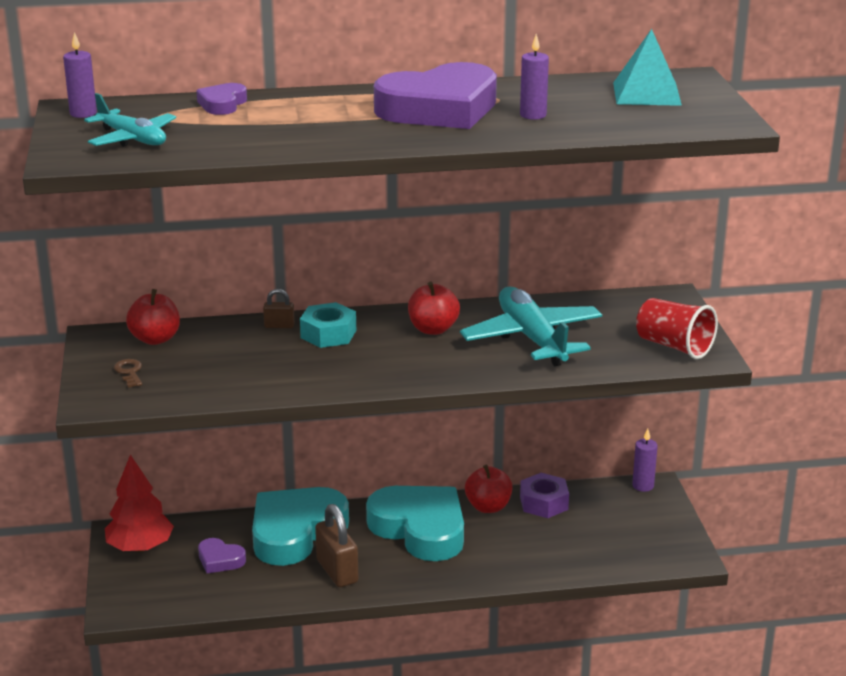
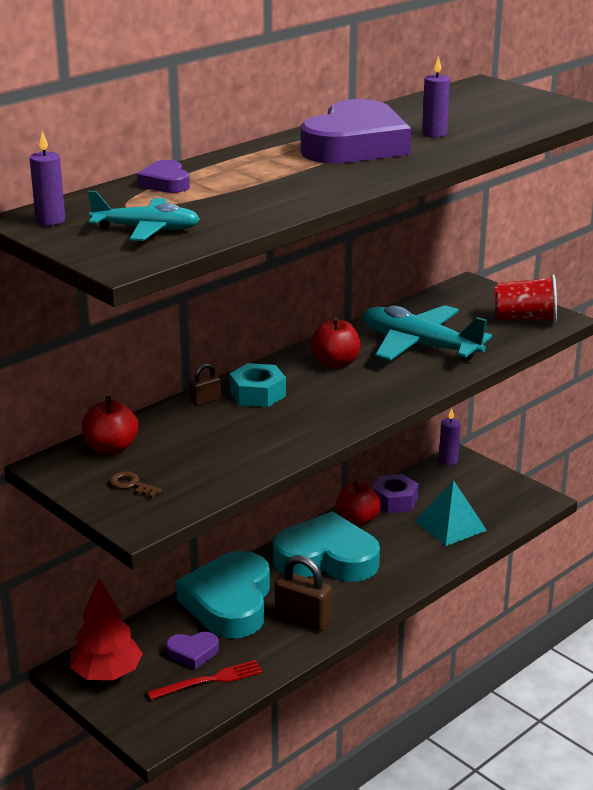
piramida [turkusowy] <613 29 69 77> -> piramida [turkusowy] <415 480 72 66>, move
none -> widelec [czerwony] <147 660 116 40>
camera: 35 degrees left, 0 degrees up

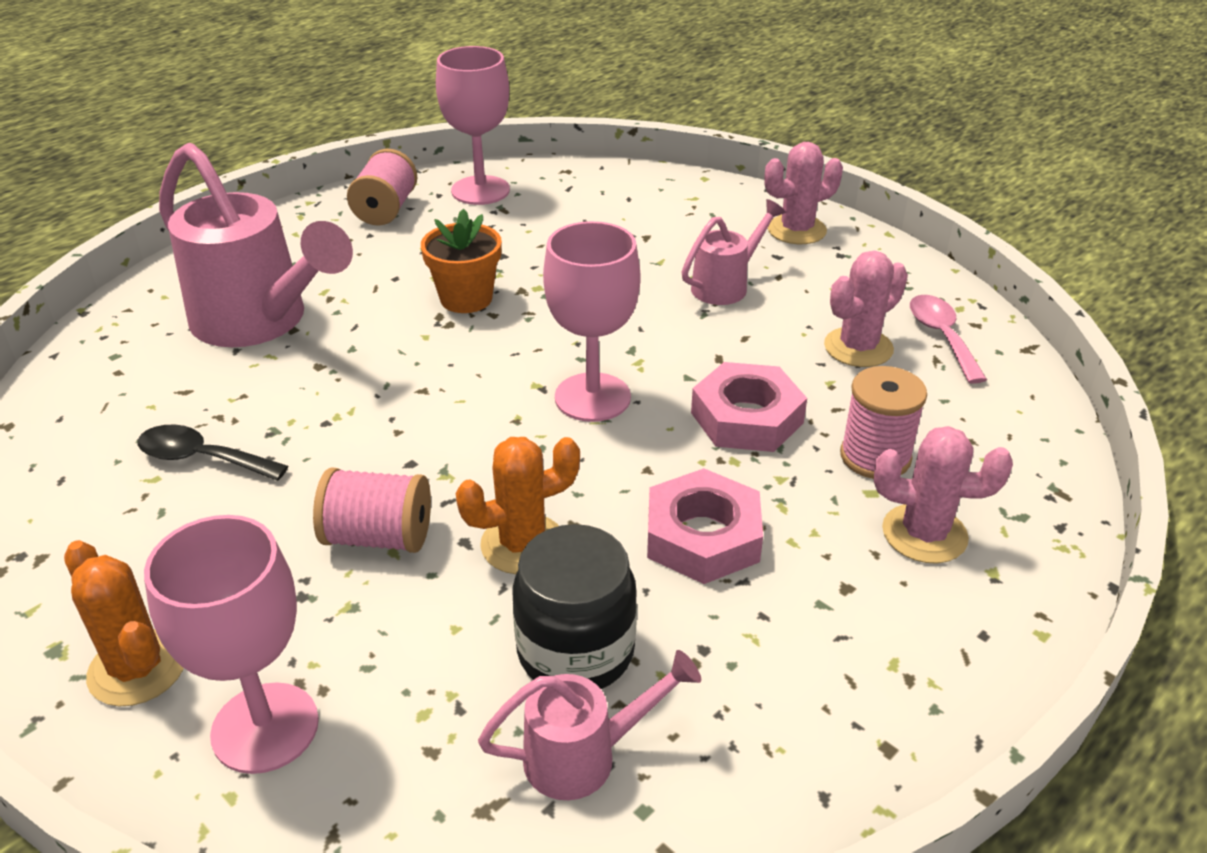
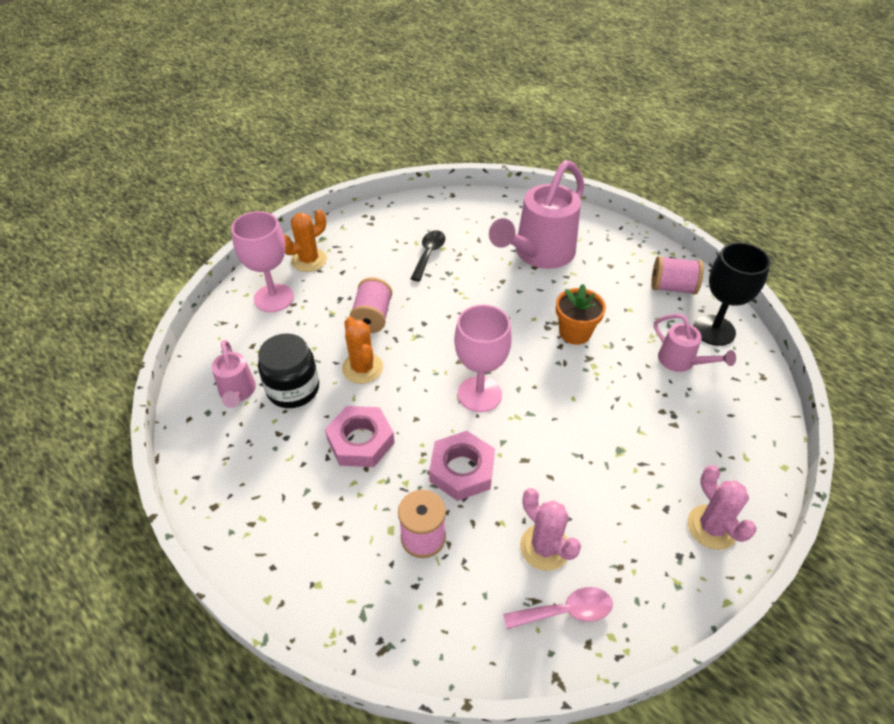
kielich [różowy] <436 46 74 159> -> kielich [czarny] <693 242 78 104>
konewka [różowy] <681 199 105 106> -> konewka [różowy] <654 314 82 58>, move
kaktus [różowy] <874 426 139 138> -> none
camera: 90 degrees right, 10 degrees up

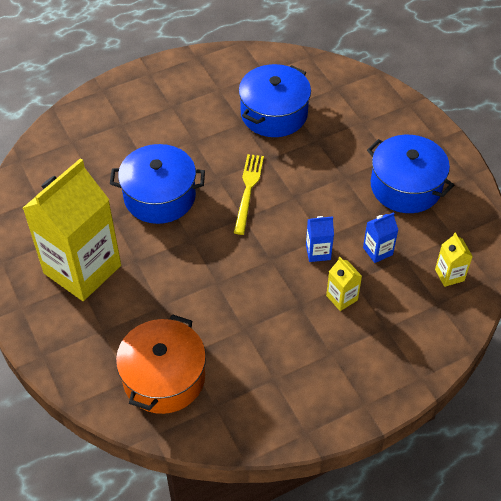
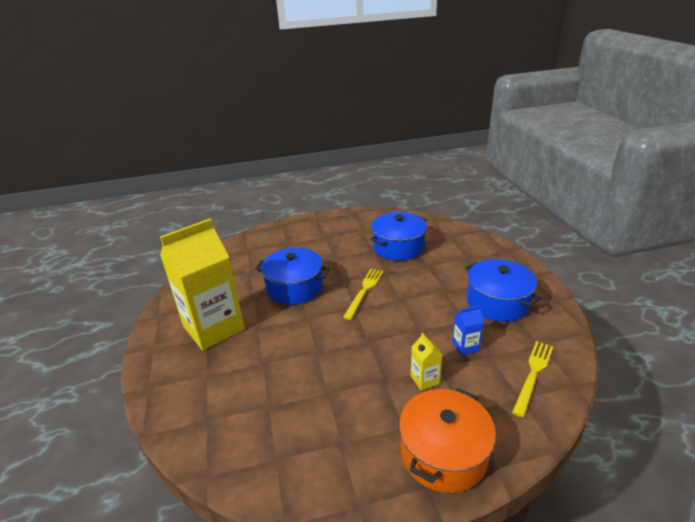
karton mleka [niebieski] <306 216 28 46> -> none
karton mleka [żółty] <435 233 38 54> -> widelec [żółty] <512 341 41 76>
garnek [pomarańczowy] <116 314 90 100> -> garnek [pomarańczowy] <399 388 97 105>, move
camera: 15 degrees right, 20 degrees down

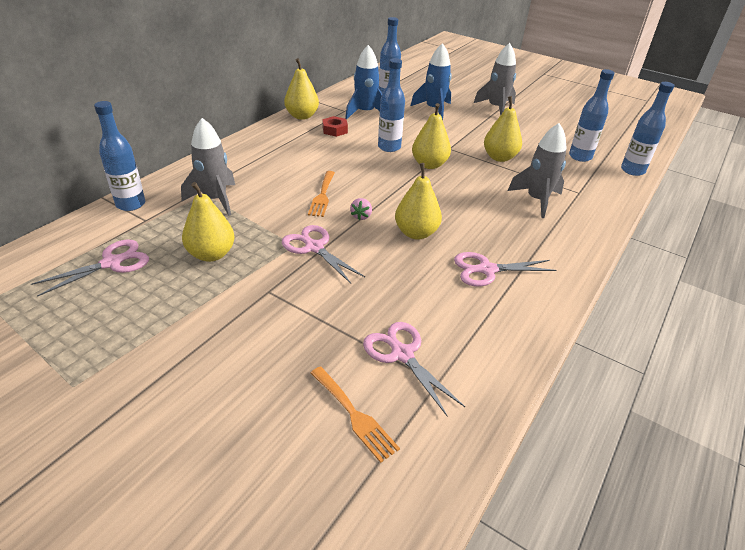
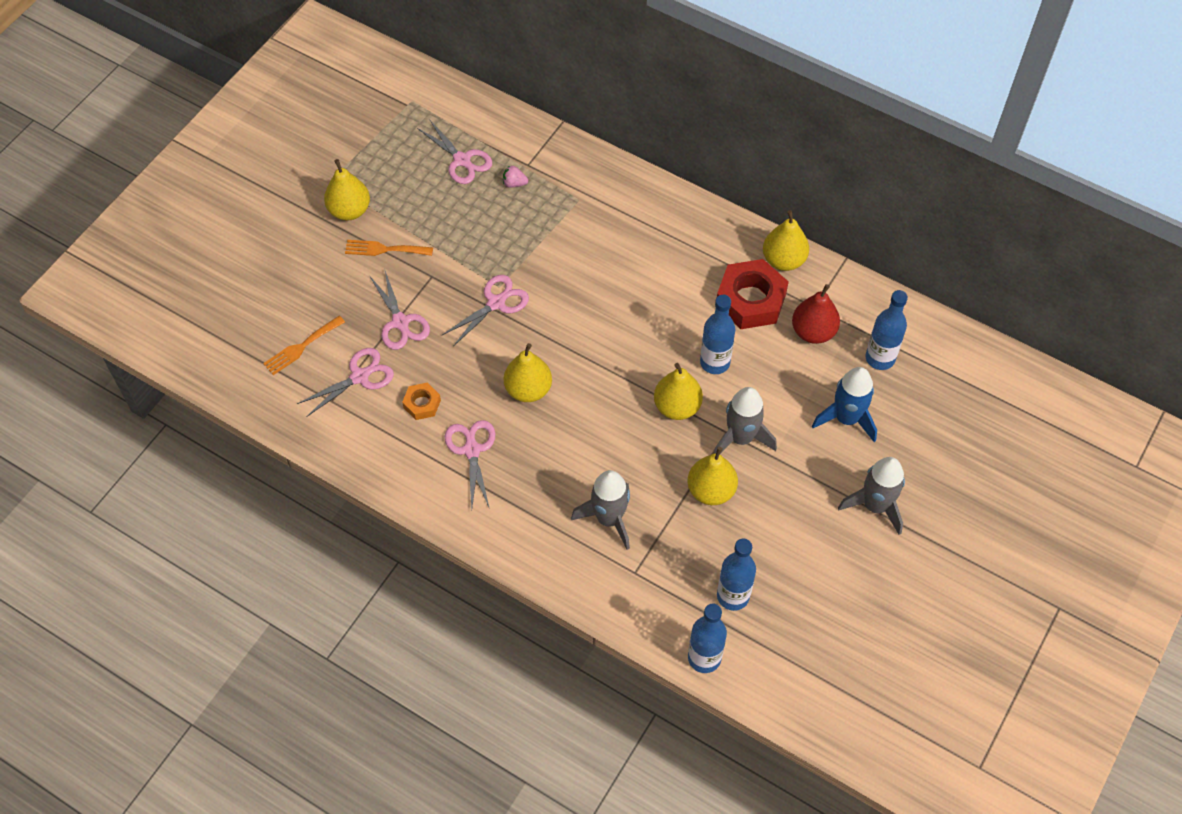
rakieta [niebieski] <345 45 37 74> -> gruszka [czerwony] <792 284 48 60>
butelka [niebieski] <94 101 51 110> -> none
nakrętka [czerwony] <322 116 26 21> -> nakrętka [czerwony] <717 259 72 70>, x1.99
rakieta [szary] <181 118 54 98> -> rakieta [szary] <714 387 63 67>, move
widelec [pomarańczowy] <308 171 27 46> -> widelec [pomarańczowy] <345 240 88 16>, move
gruszka [żółty] <182 182 53 80> -> gruszka [żółty] <324 159 46 62>, move
truskawka [różowy] <350 198 22 22> -> truskawka [różowy] <503 165 25 23>, move
none -> nożyczki [różowy] <369 271 61 79>
none -> nakrętka [pomarańczowy] <402 383 39 37>
camera: 90 degrees right, 20 degrees up

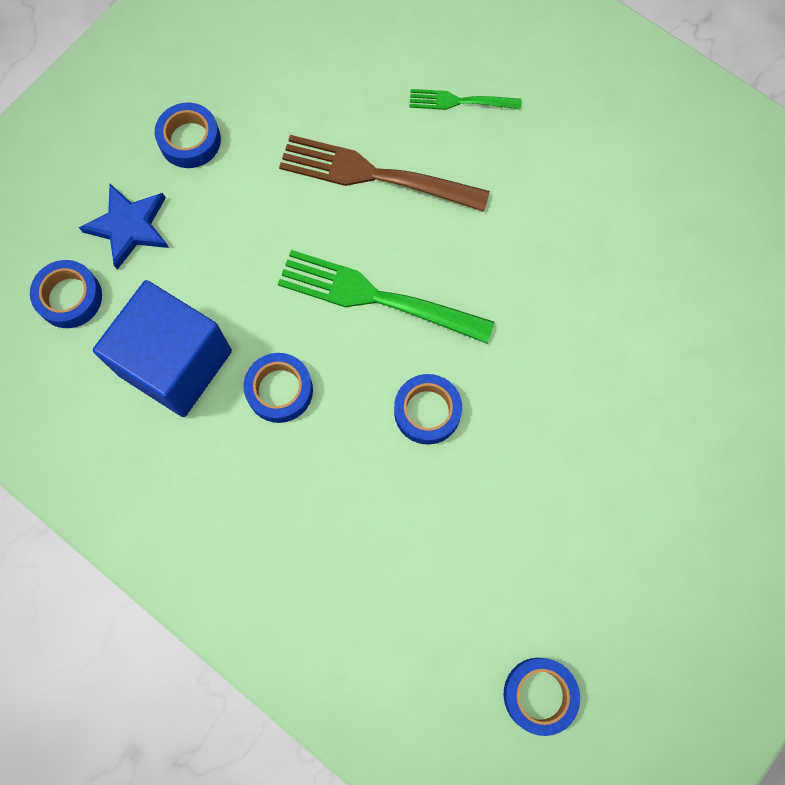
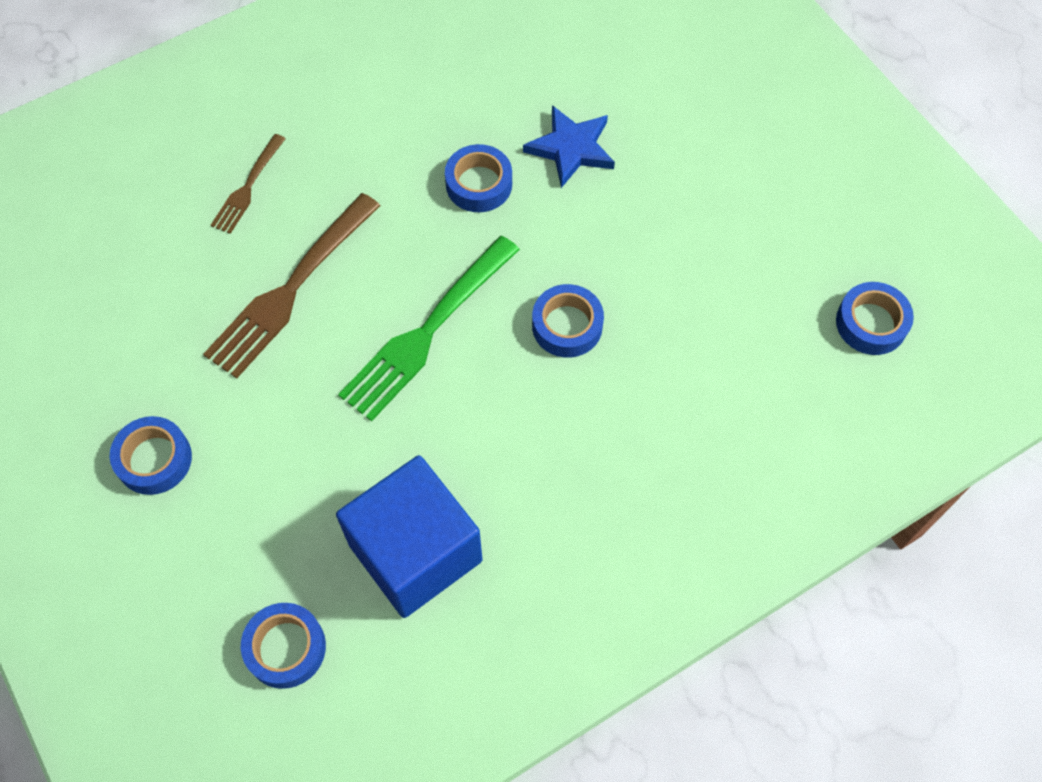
widelec [zielony] <409 89 112 21> -> widelec [brązowy] <211 134 75 100>
gwiazda [niebieski] <79 184 90 86> -> gwiazda [niebieski] <523 105 92 83>, move
taśma klejąca [niebieski] <243 353 70 70> -> taśma klejąca [niebieski] <445 144 67 68>, move
camera: 70 degrees left, 10 degrees down

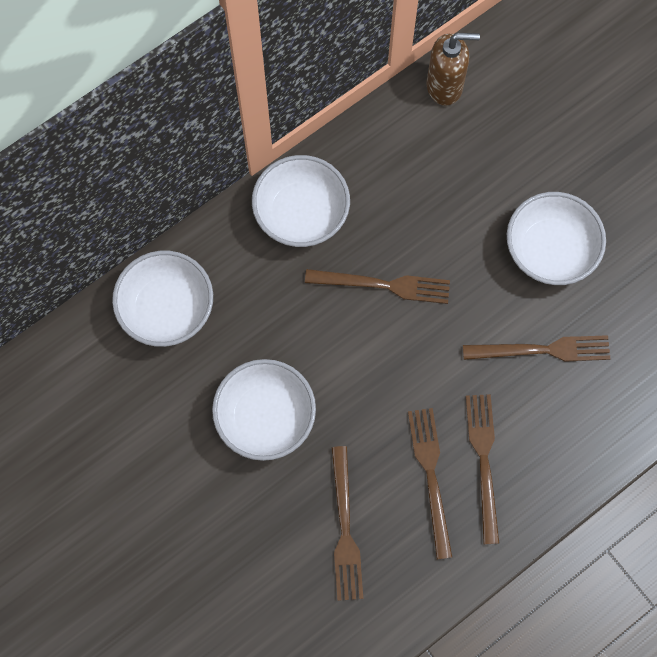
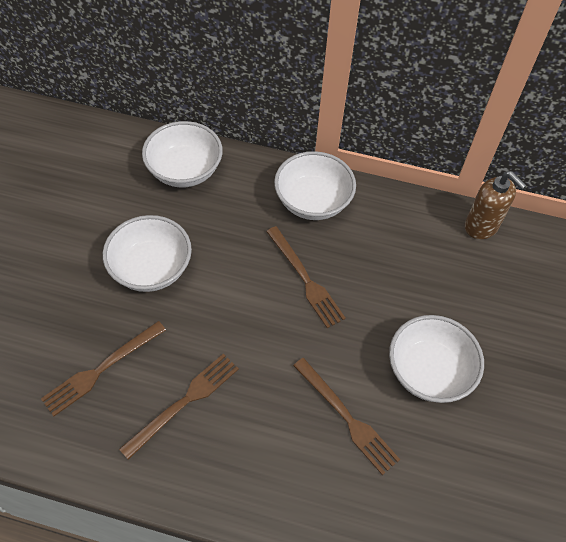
widelec [brązowy] <466 394 34 150> -> none
camera: 50 degrees right, 15 degrees down

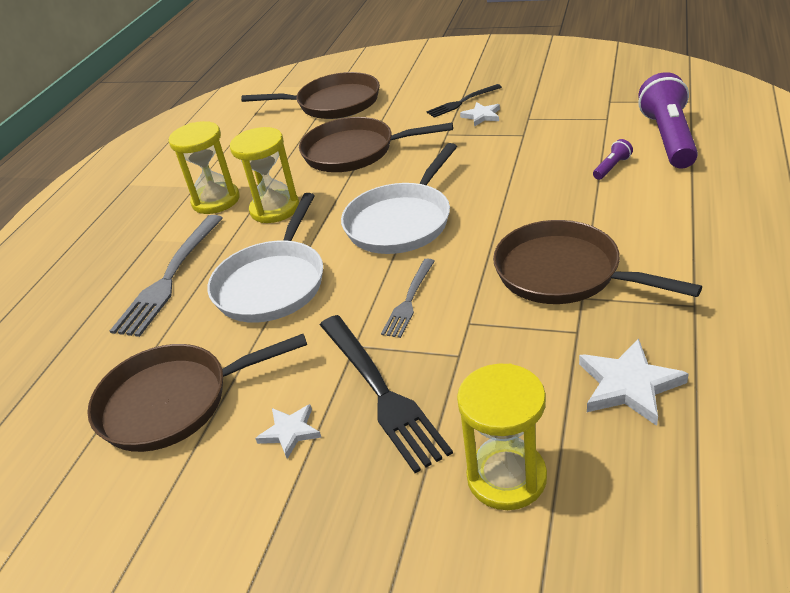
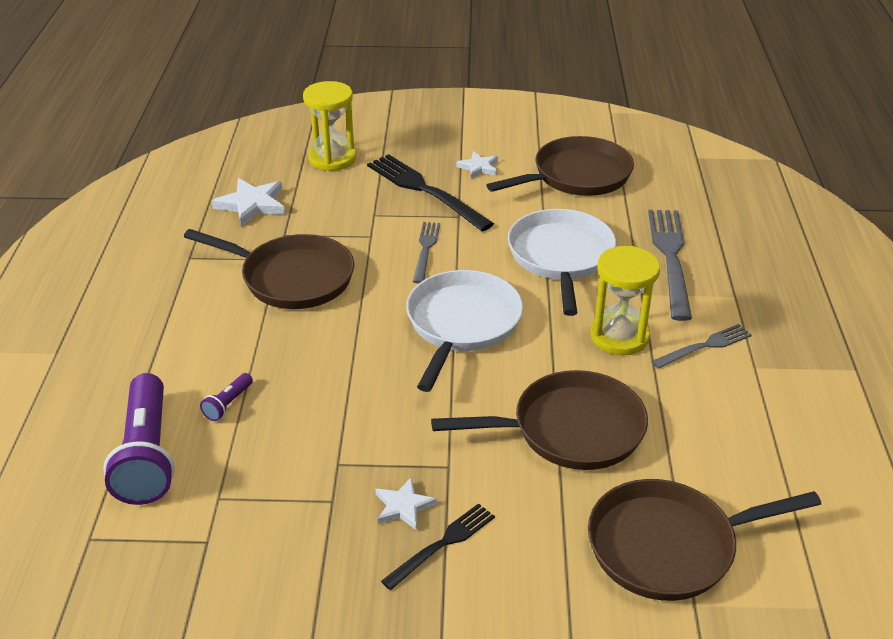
klepsydra [żółty] <168 121 72 93> -> widelec [szary] <651 324 101 45>
camera: 160 degrees right, 0 degrees up

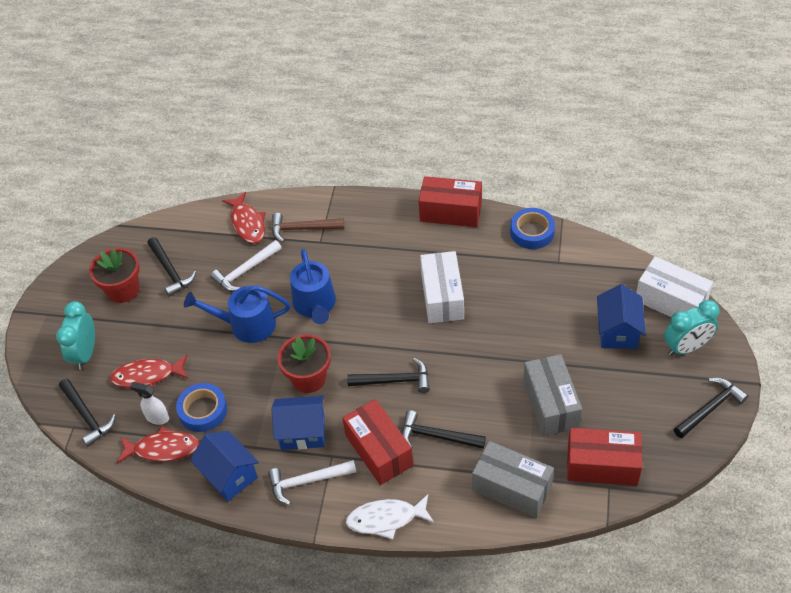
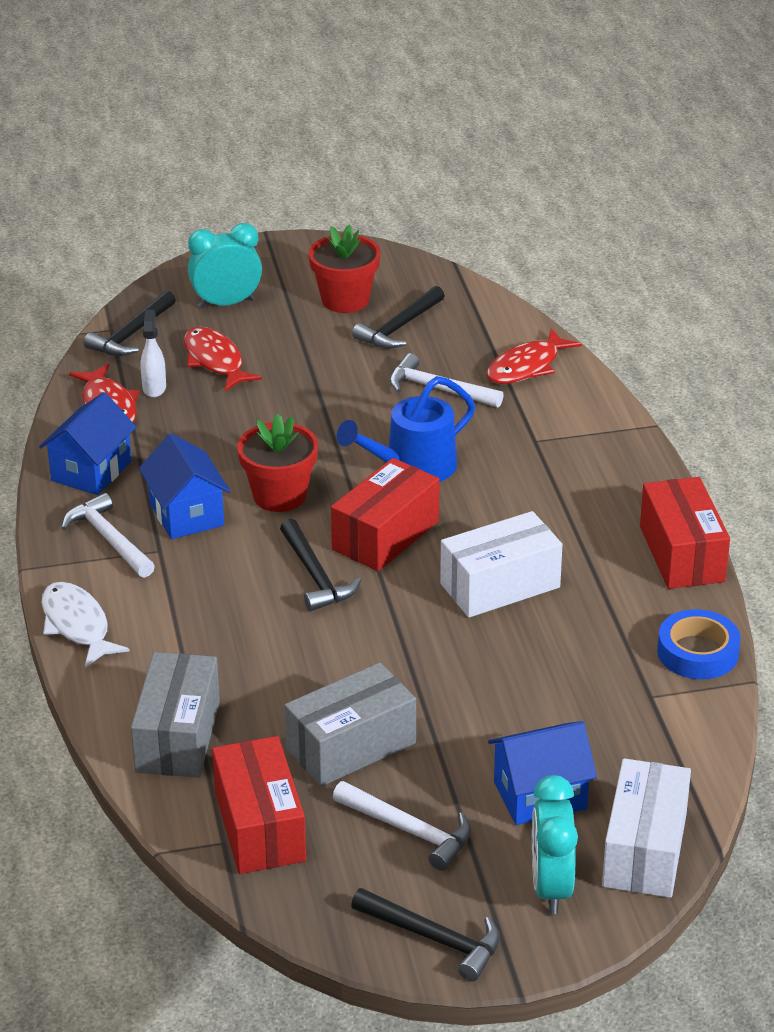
młotek [brązowy] <272 213 72 29> -> none
konewka [niebieski] <184 285 106 58> -> none
budzik [turkusowy] <664 300 55 56> -> budzik [turkusowy] <532 775 46 139>, 45 degrees clockwise
taśma klejąca [niebieski] <176 383 51 49> -> none
pudełko [czerwony] <342 399 71 86> -> pudełko [czerwony] <331 458 108 113>, move
młotek [czarny] <401 410 85 39> -> none
none -> młotek [biały] <333 781 138 90>
camera: 65 degrees right, 15 degrees down

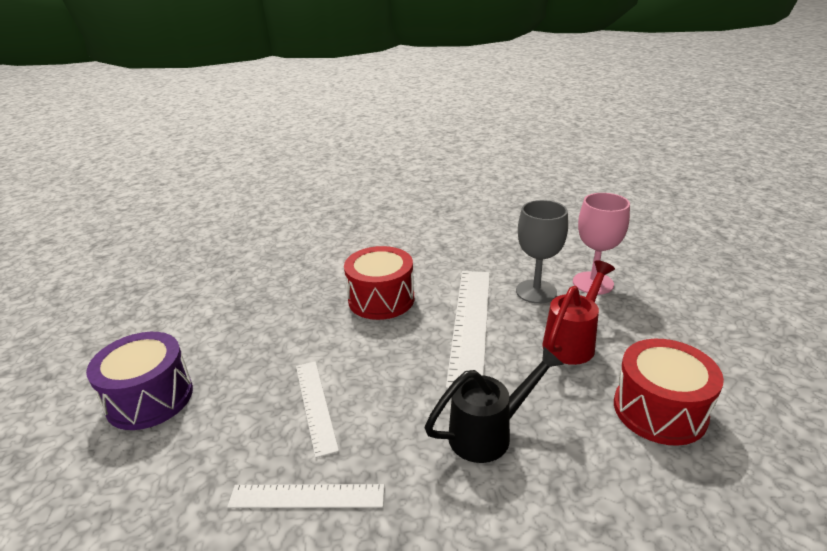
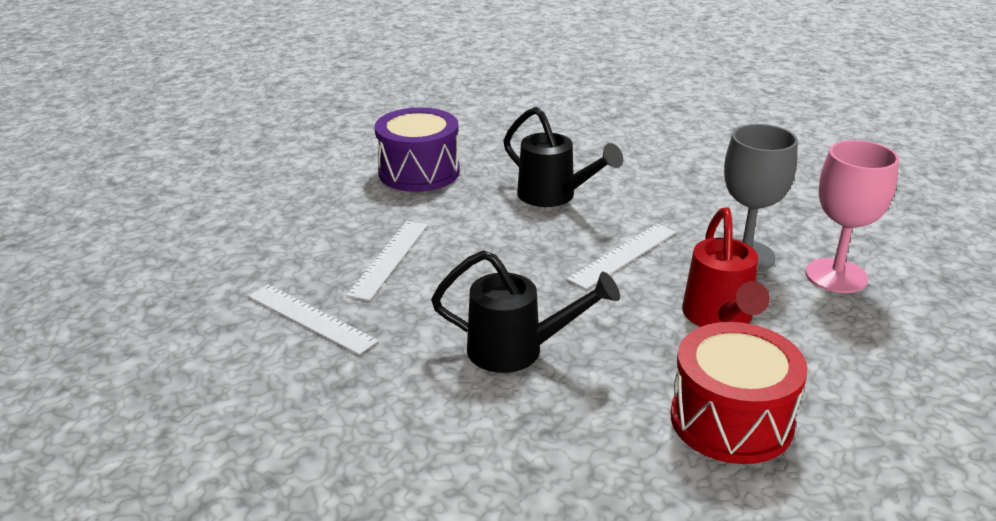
bęben [czerwony] <344 246 70 74> -> konewka [czarny] <503 107 120 100>
konewka [czerwony] <542 260 73 105> -> konewka [czerwony] <682 207 88 120>, 105 degrees clockwise
linijka [biały] <446 271 44 118> -> linijka [biały] <567 224 109 65>, x0.58
bęben [fioletowy] <86 332 107 98> -> bęben [fioletowy] <375 107 85 85>, move
camera: 35 degrees right, 0 degrees up

